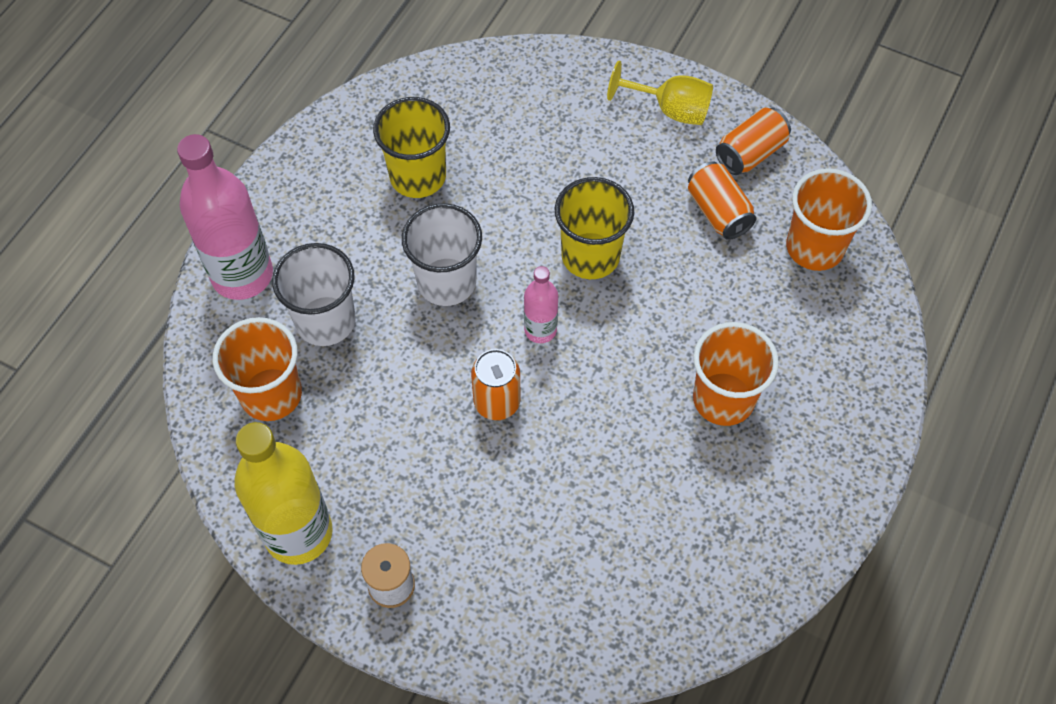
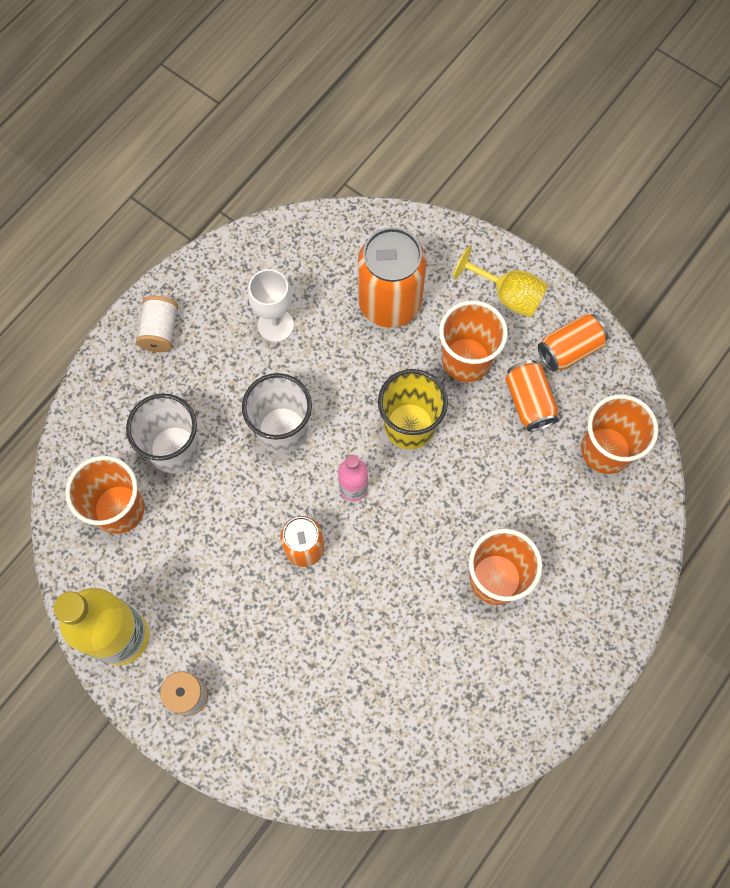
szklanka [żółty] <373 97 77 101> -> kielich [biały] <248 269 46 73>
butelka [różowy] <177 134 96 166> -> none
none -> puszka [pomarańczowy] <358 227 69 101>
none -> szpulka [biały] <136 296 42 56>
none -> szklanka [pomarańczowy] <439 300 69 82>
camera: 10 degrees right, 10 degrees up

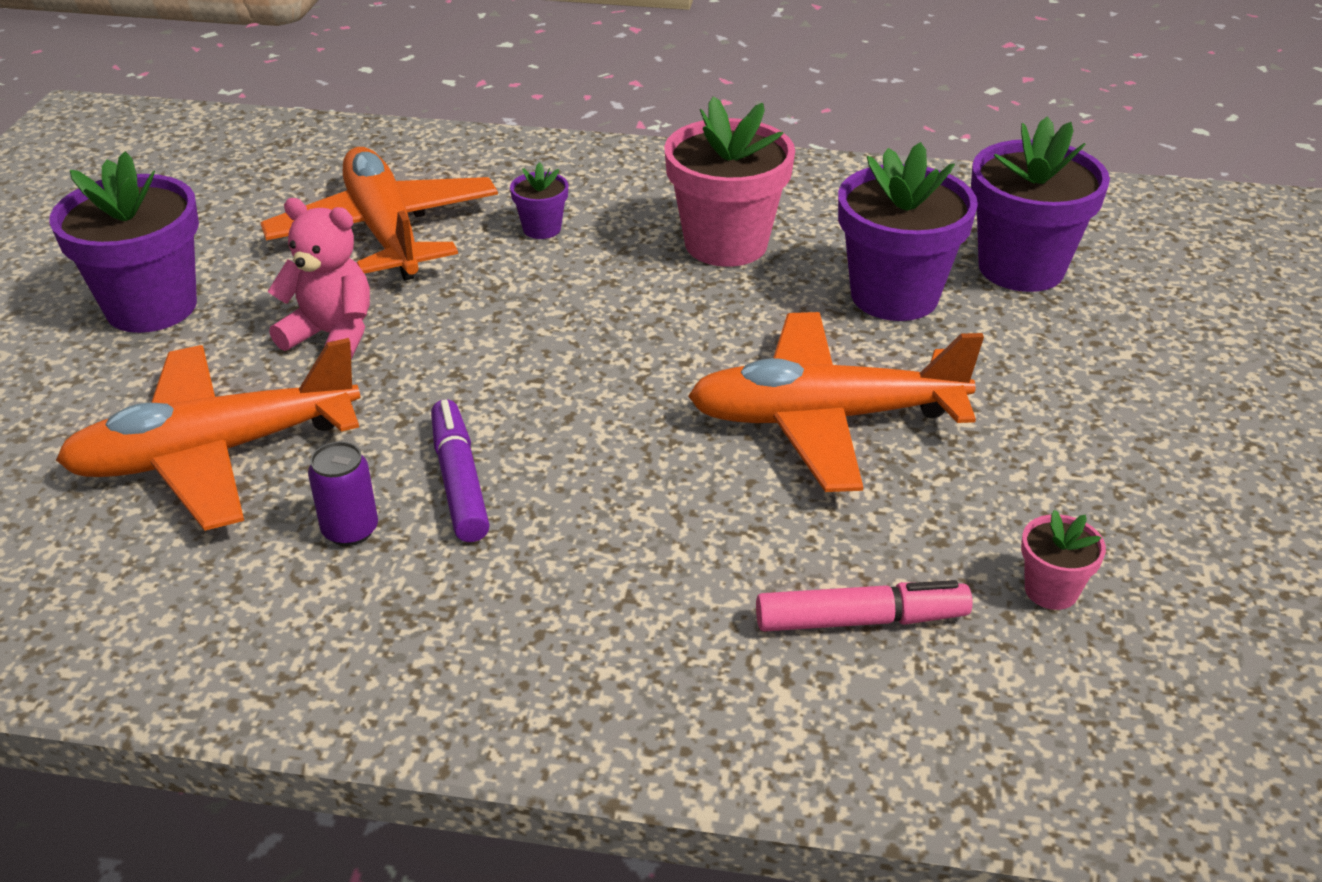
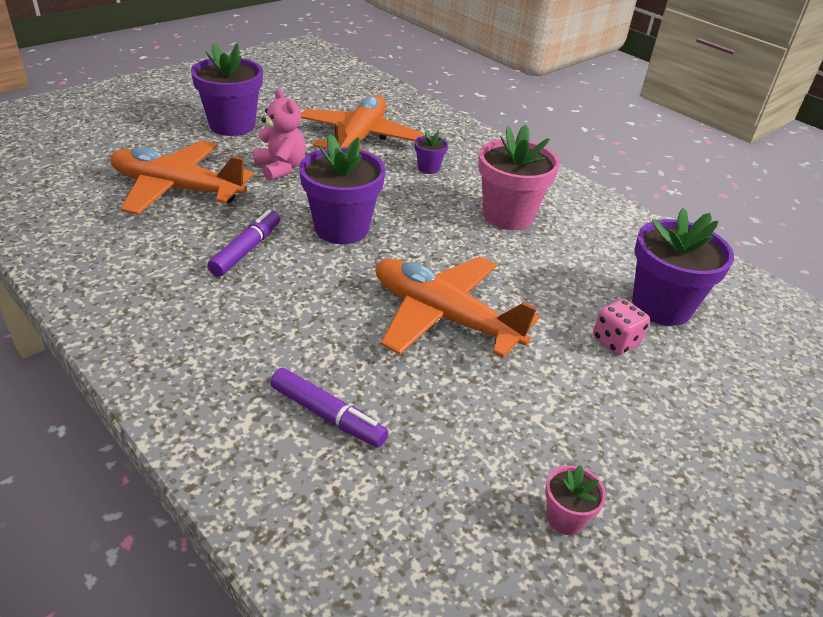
doniczka [fioletowy] <838 142 140 179> -> doniczka [fioletowy] <299 134 87 110>, move
puszka [fioletowy] <308 442 70 104> -> none
doniczka [różowy] <1021 510 85 100> -> doniczka [różowy] <545 465 61 70>, move
flamaster [różowy] <756 580 217 52> -> flamaster [fioletowy] <270 368 118 80>
none -> kostka do gry [różowy] <593 299 57 56>
camera: 35 degrees right, 0 degrees up

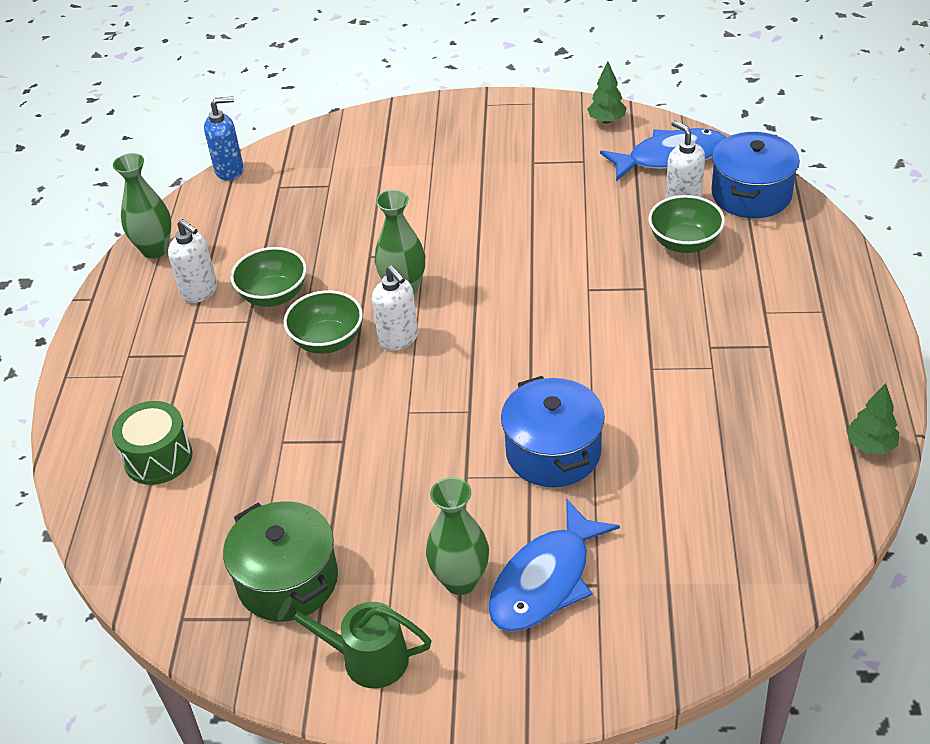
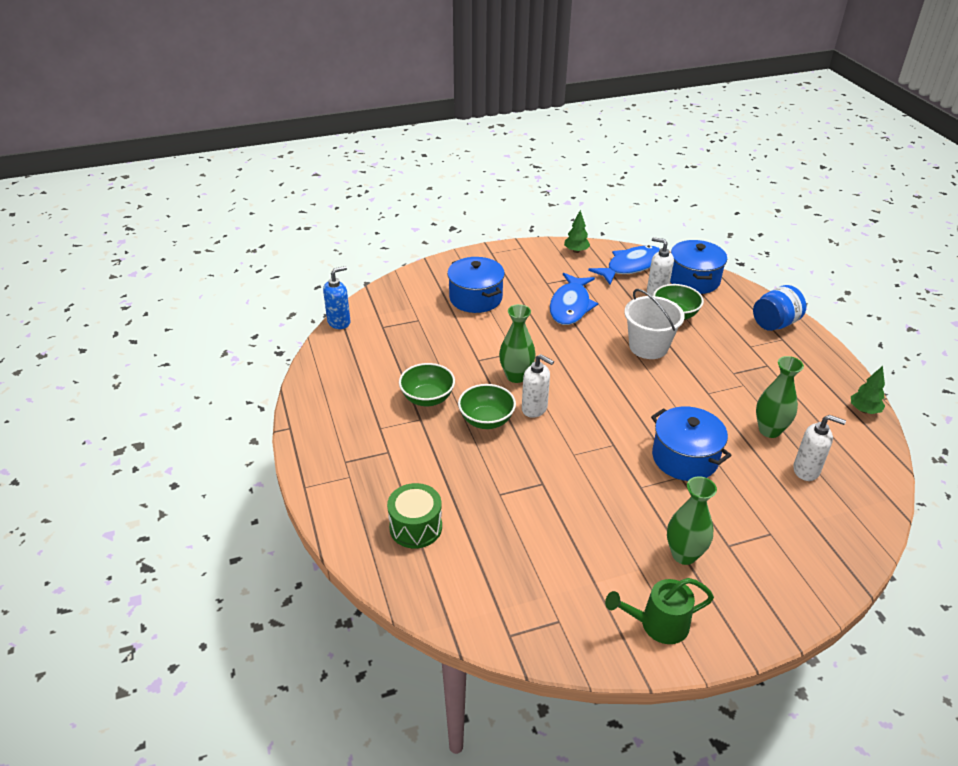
wazon [zielony] <113 153 58 105> -> wazon [zielony] <756 356 48 82>, move
dozownik mydła [biały] <168 219 49 84> -> dozownik mydła [biały] <793 415 53 66>, move
ryba [niebieski] <488 499 132 133> -> ryba [niebieski] <550 273 48 52>, move
garnek [zielony] <223 501 115 120> -> none
none -> garnek [niebieski] <447 257 58 56>
none -> słoik [niebieski] <753 285 53 46>
none -> wiadro [biały] <624 289 61 70>
camera: 25 degrees left, 5 degrees down

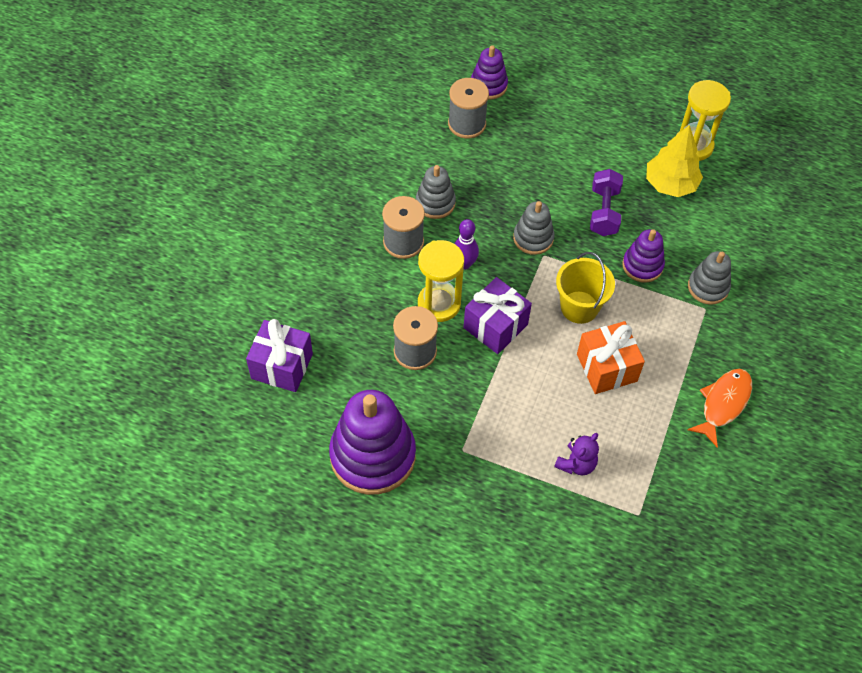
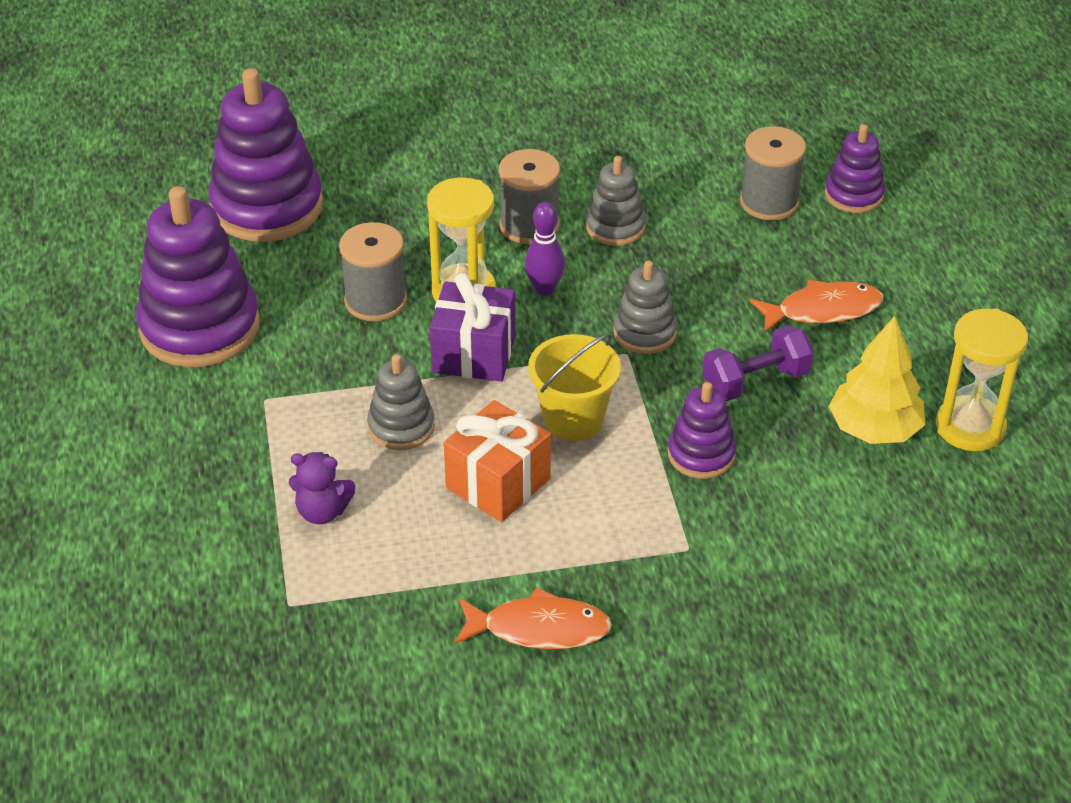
zabawka nakładanka [szary] <688 251 43 54> -> zabawka nakładanka [szary] <367 354 68 96>, move
prezent [fioletowy] <246 319 67 73> -> zabawka nakładanka [fioletowy] <208 68 115 174>
none -> ryba [pomarańczowy] <750 280 133 53>
camera: 60 degrees right, 15 degrees down

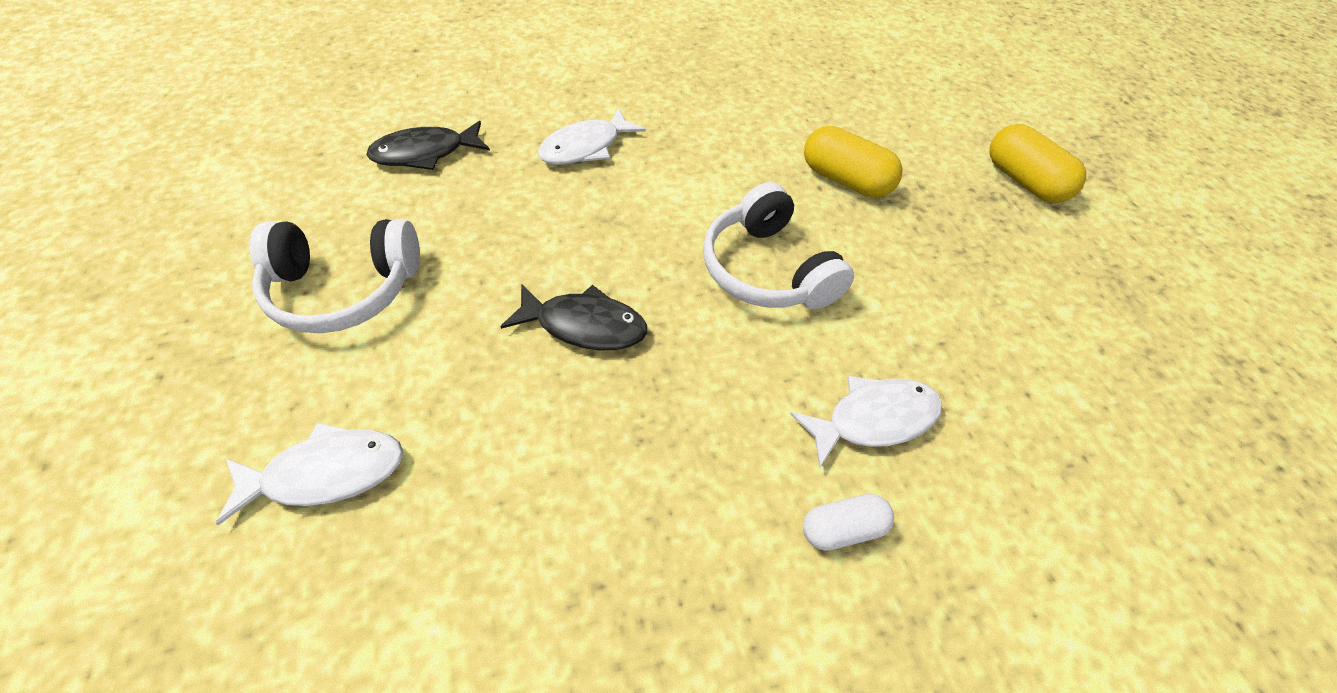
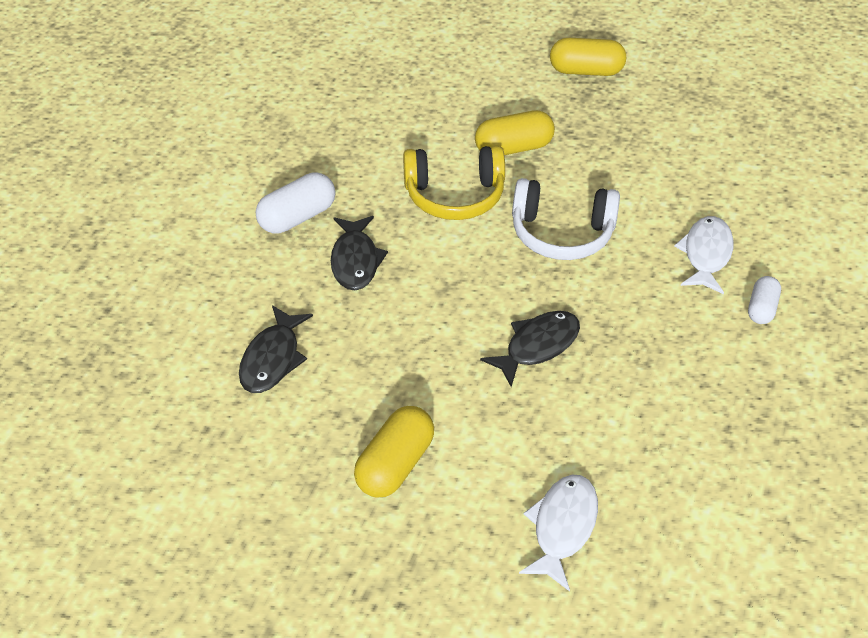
ryba [biały] <538 108 108 57> -> ryba [czarny] <331 216 57 74>
słuchawki [biały] <249 219 171 114> -> kapsułka [żółty] <354 406 80 92>
none -> słuchawki [żółty] <403 146 102 74>
none -> kapsułka [biały] <256 172 80 62>
camera: 50 degrees left, 5 degrees down

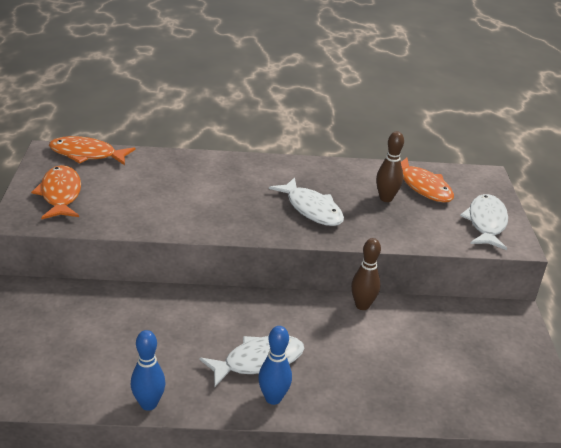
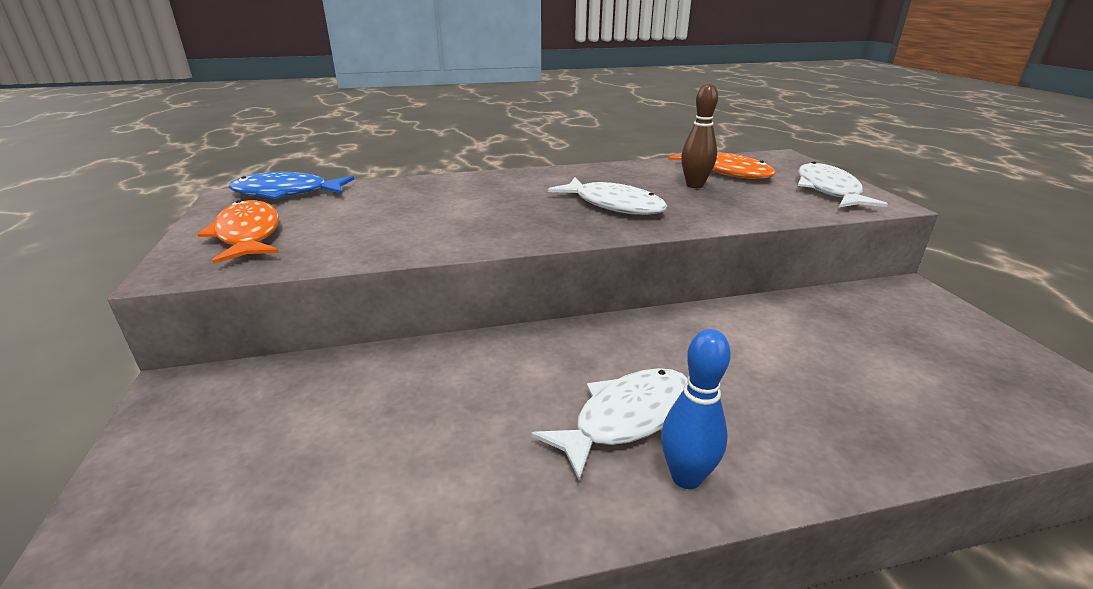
ryba [pomarańczowy] <49 136 87 29> -> ryba [niebieski] <229 172 125 27>
kręgiel [brązowy] <351 238 30 72> -> none
kręgiel [niebieski] <131 330 34 81> -> none
camera: 10 degrees left, 5 degrees down

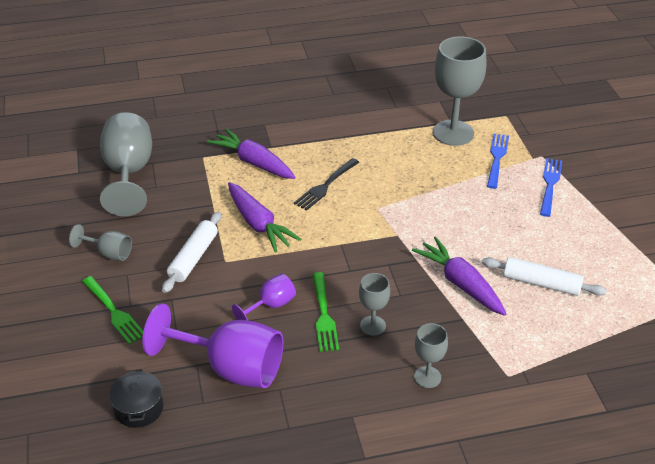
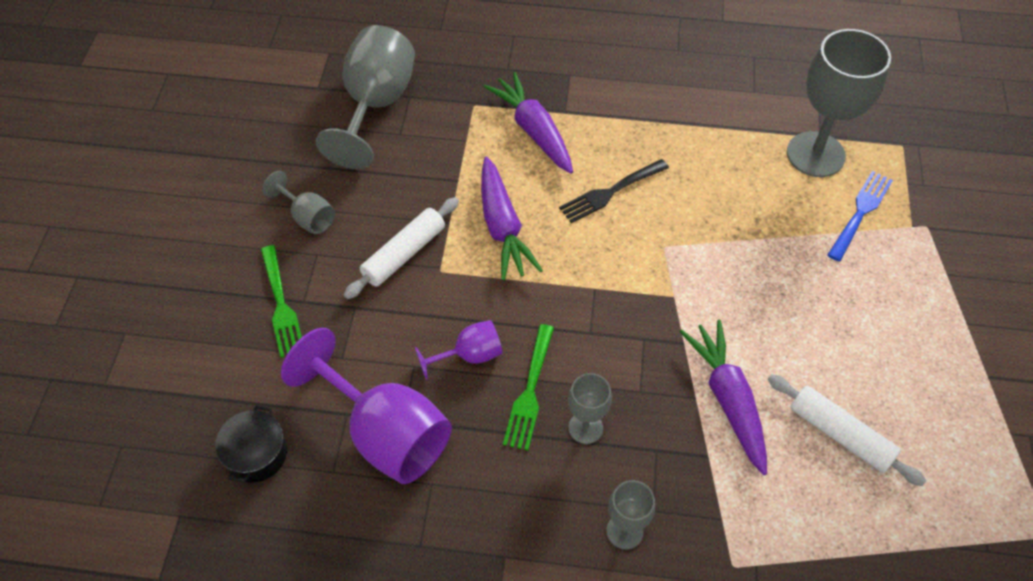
widelec [niebieski] <540 158 22 59> -> none
camera: 20 degrees right, 15 degrees up

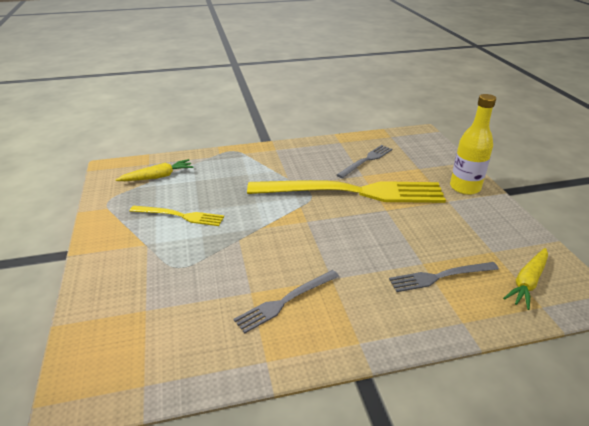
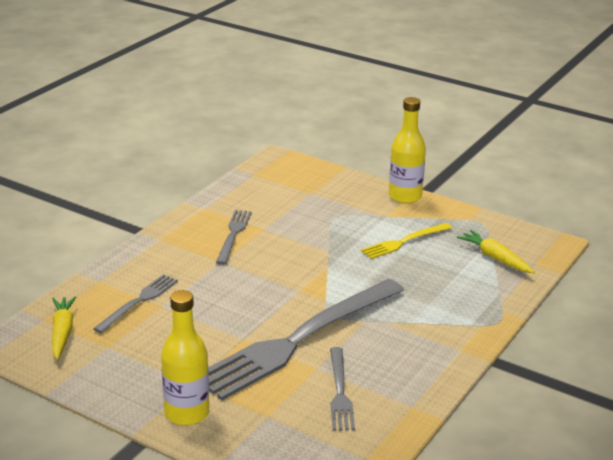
marchewka [żółty] <116 159 78 22> -> marchewka [żółty] <457 230 78 43>, 120 degrees clockwise
widelec [żółty] <247 180 199 23> -> widelec [szary] <208 279 196 121>
none -> butelka [żółty] <389 97 37 107>
camera: 135 degrees right, 5 degrees down

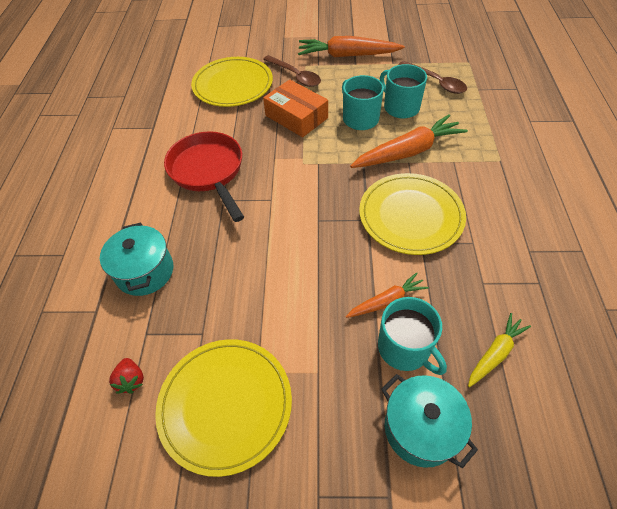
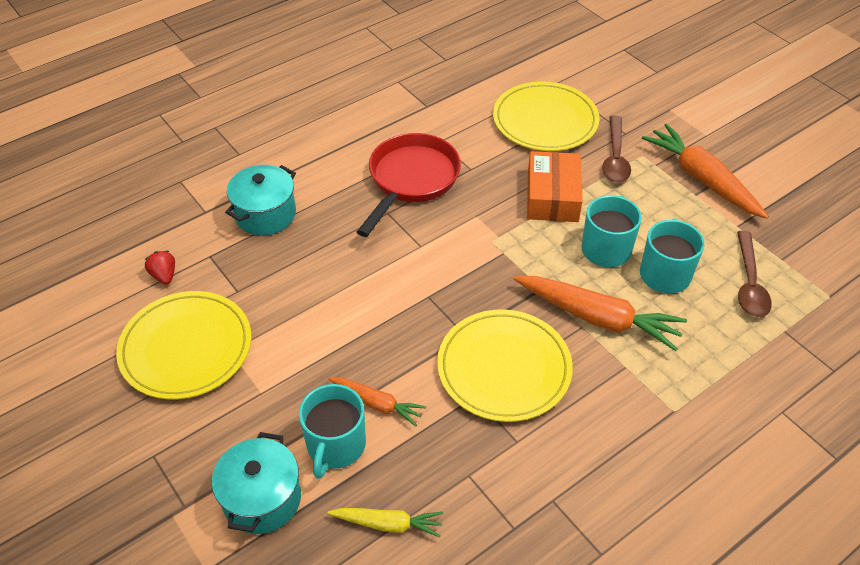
truskawka [czerwony] <109 358 35 36> -> truskawka [czerwony] <145 251 30 34>, 120 degrees clockwise
camera: 50 degrees right, 5 degrees down

